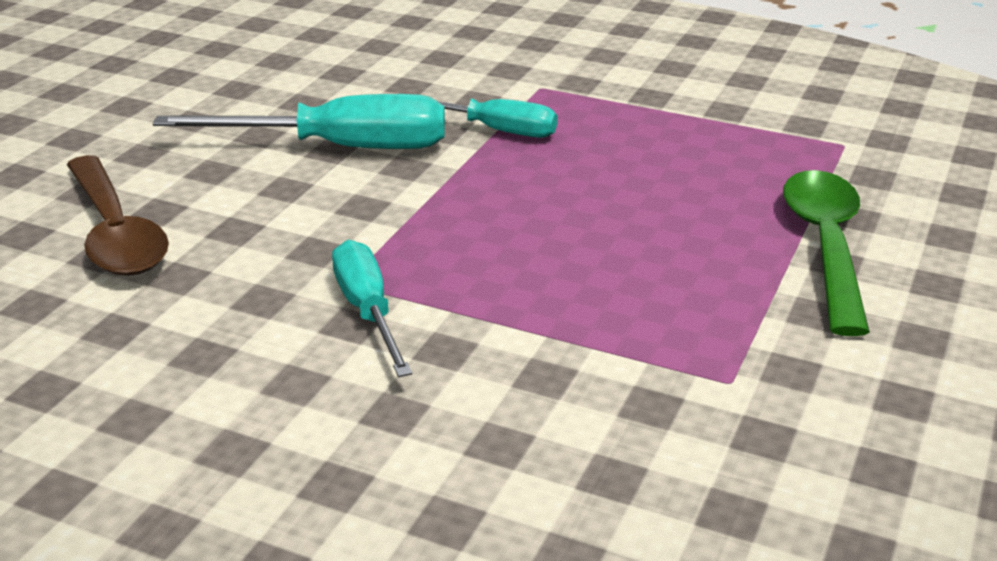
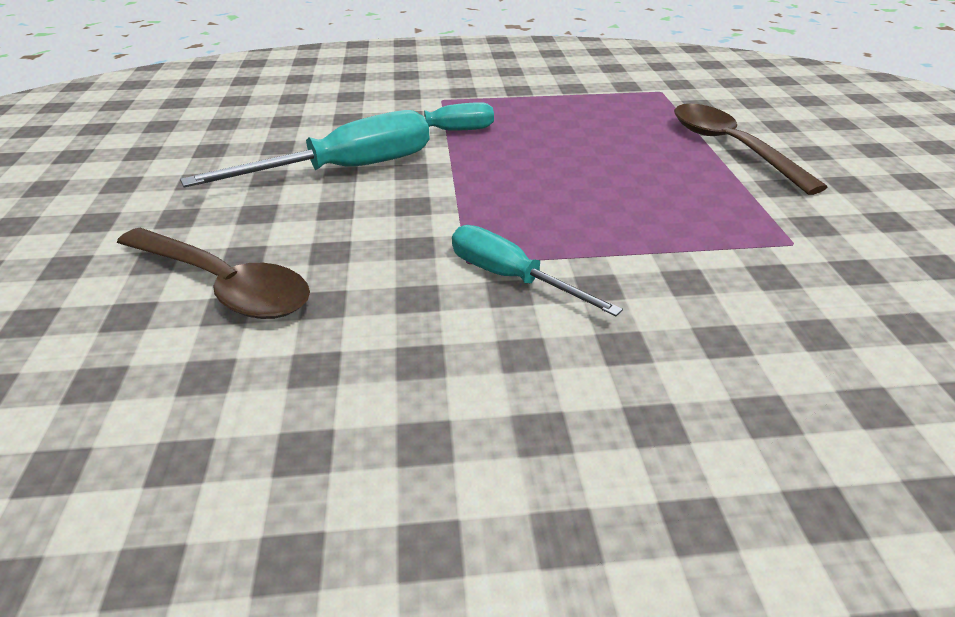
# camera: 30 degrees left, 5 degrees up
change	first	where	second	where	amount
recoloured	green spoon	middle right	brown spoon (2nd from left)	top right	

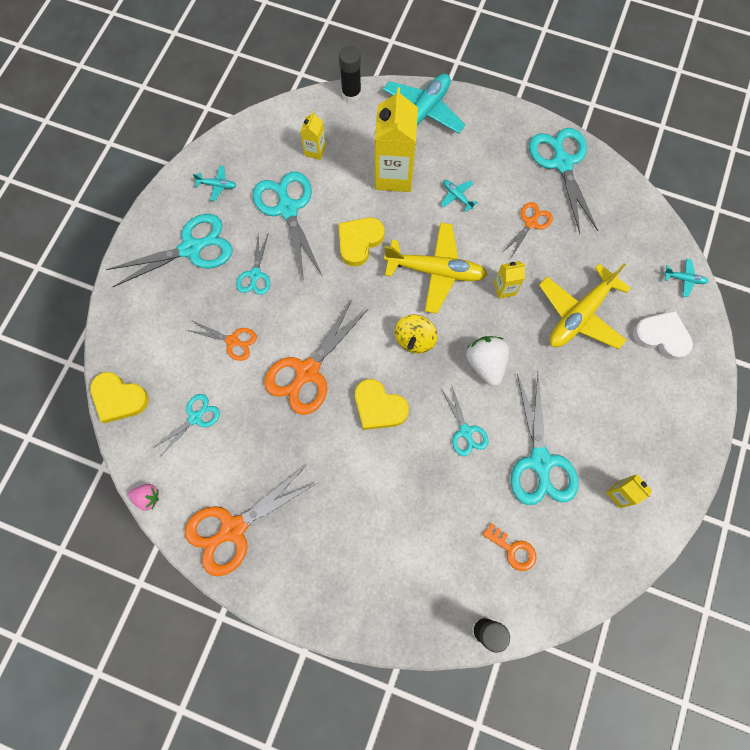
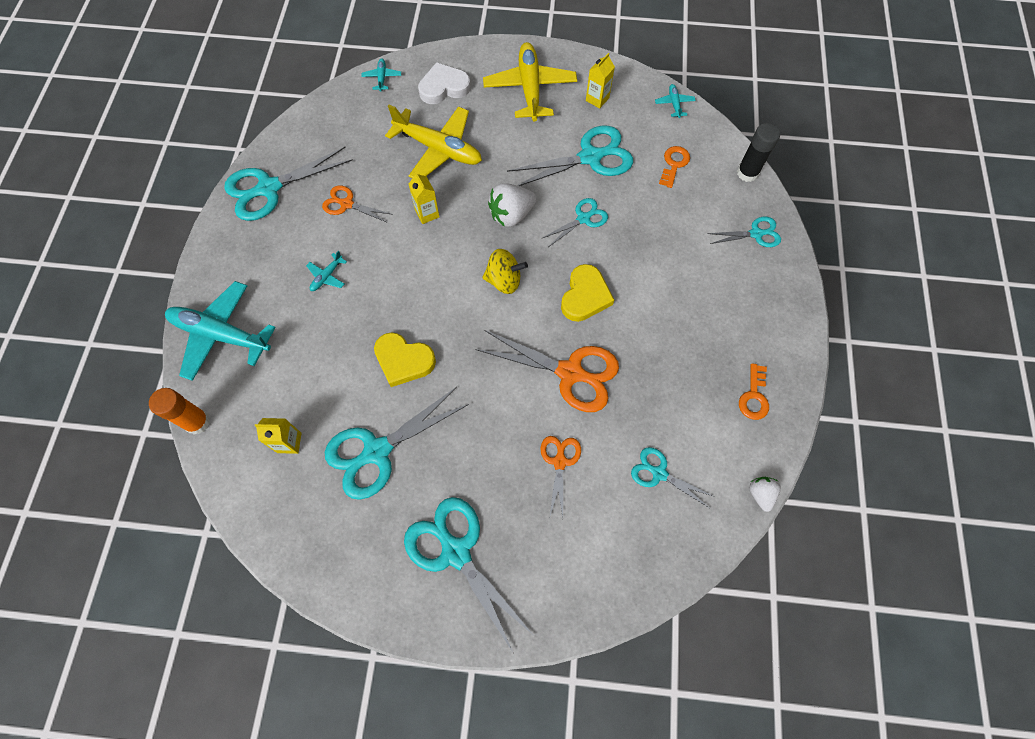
# camera: 105 degrees left, 5 degrees down
change	first	where	second	where	amount
recoloured	jet-black glue stick (1st from left)	top centre	bright orange glue stick	middle left	
removed	bright yellow milk carton (2nd from left)	top centre			
moved	aqua toy plane (1st from left in the first image)	top left	aqua toy plane (4th from left)	top centre	
moved	bright yellow toy plane (1st from left in the first image)	centre	bright yellow toy plane (2nd from left)	top centre	
moved	aqua shears (3rd from left in the first image)	centre	aqua shears (7th from left)	top right	
turned	pure white love heart	middle right		top centre	60 degrees clockwise
removed	bright yellow love heart (1st from left)	middle left			
replaced	bright orange shears (2nd from left)	bottom centre	bright orange latchkey (2nd from left)	middle right	
recoloured	rosy strawberry	middle left	pure white strawberry (2nd from left)	bottom right	

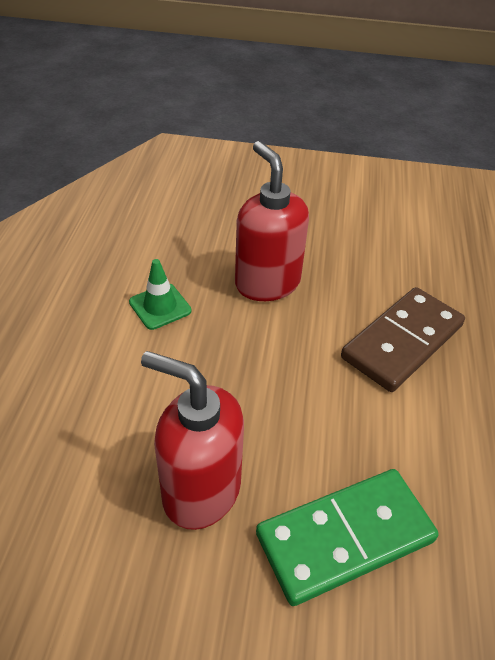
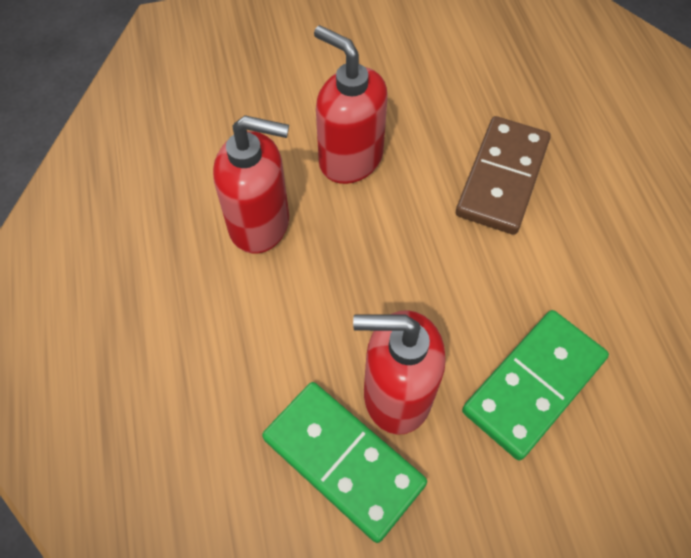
# camera: 20 degrees left, 15 degrees up
change	first	where	second	where	amount
replaced	green road cone	middle left	red pump bottle (1st from left)	top centre	
added			green domino piece (1st from left)	bottom centre	

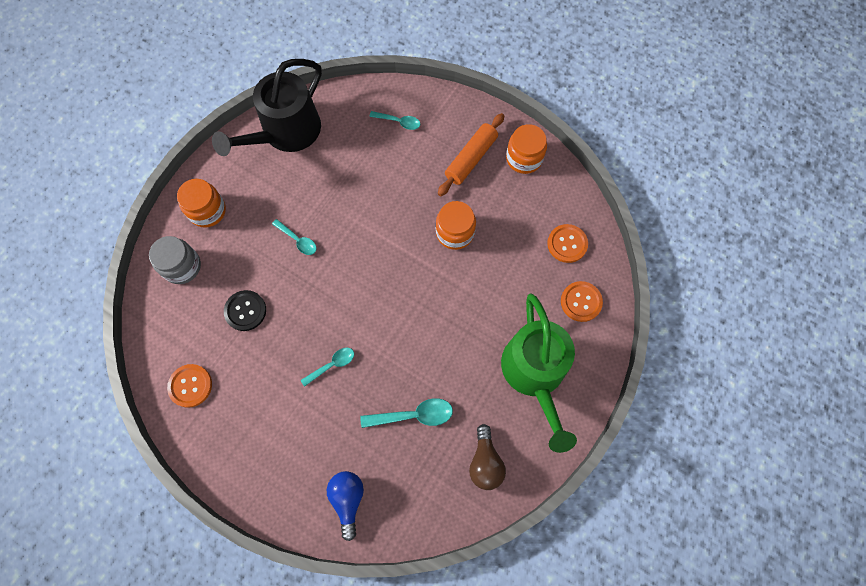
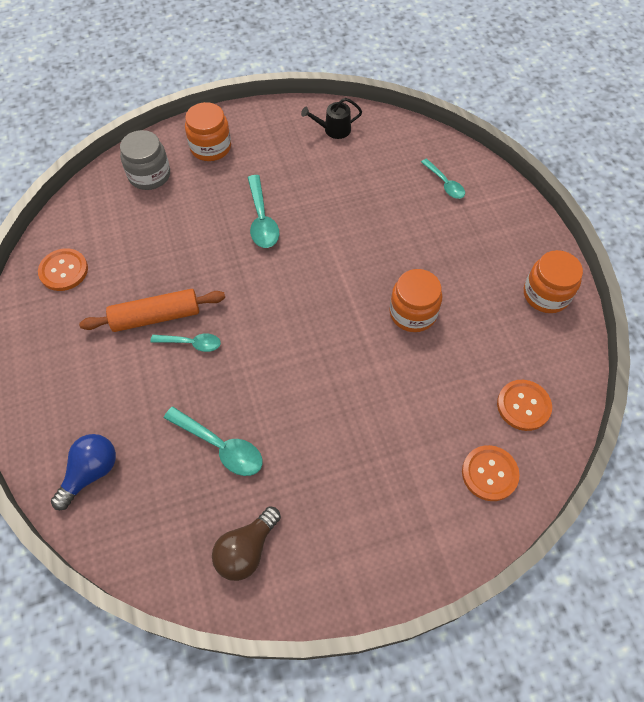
# camera: 40 degrees right, 10 degrees down
change	first	where	second	where	amount
resized	jet-black watering pot	top left		top centre	x0.41
moved	bright orange dough roller	top centre		middle left	
resized	aqua spoon (1st from left in the first image)	centre	aqua spoon (3rd from left)	top centre	x1.51
removed	jet-black sewing button	middle left			
removed	green watering pot	centre			

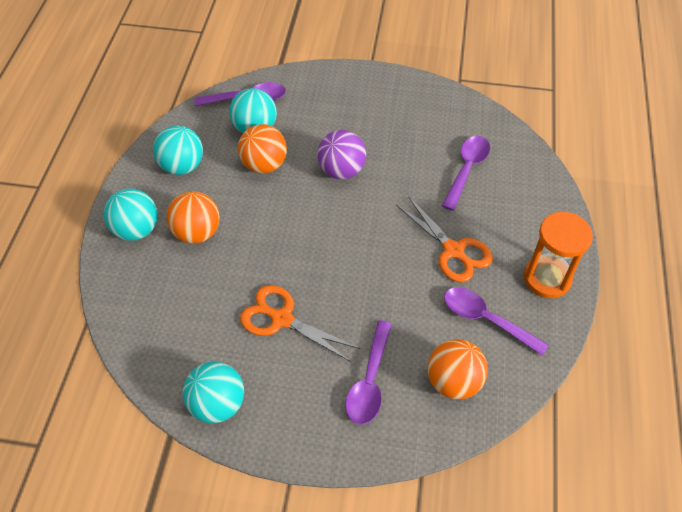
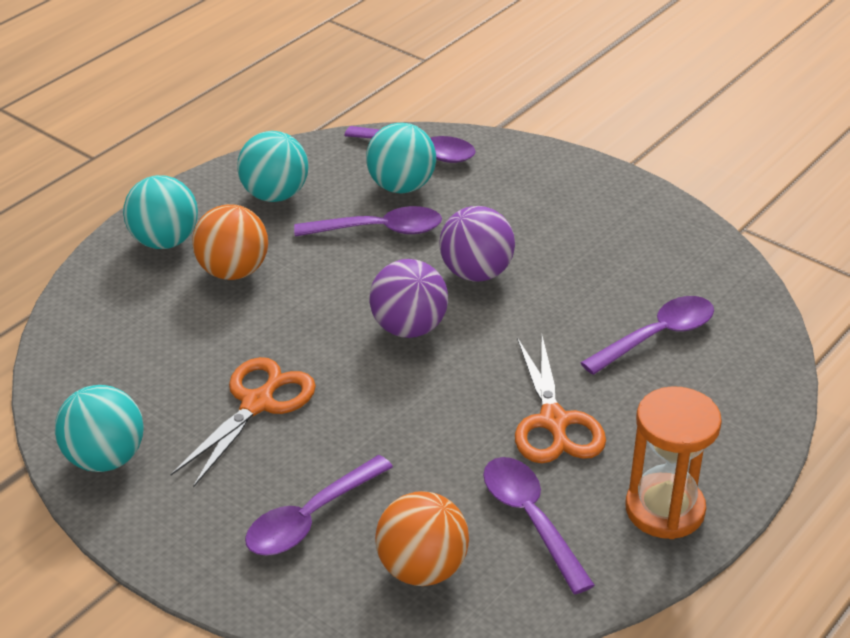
# camera: 30 degrees right, 15 degrees down
change	first	where	second	where	amount
replaced	bright orange ball (2nd from left)	top centre	royal purple spoon (2nd from left)	centre	
turned	bright orange shears (1st from left)	centre		middle left	60 degrees clockwise
added			royal purple ball (1st from left)	centre	

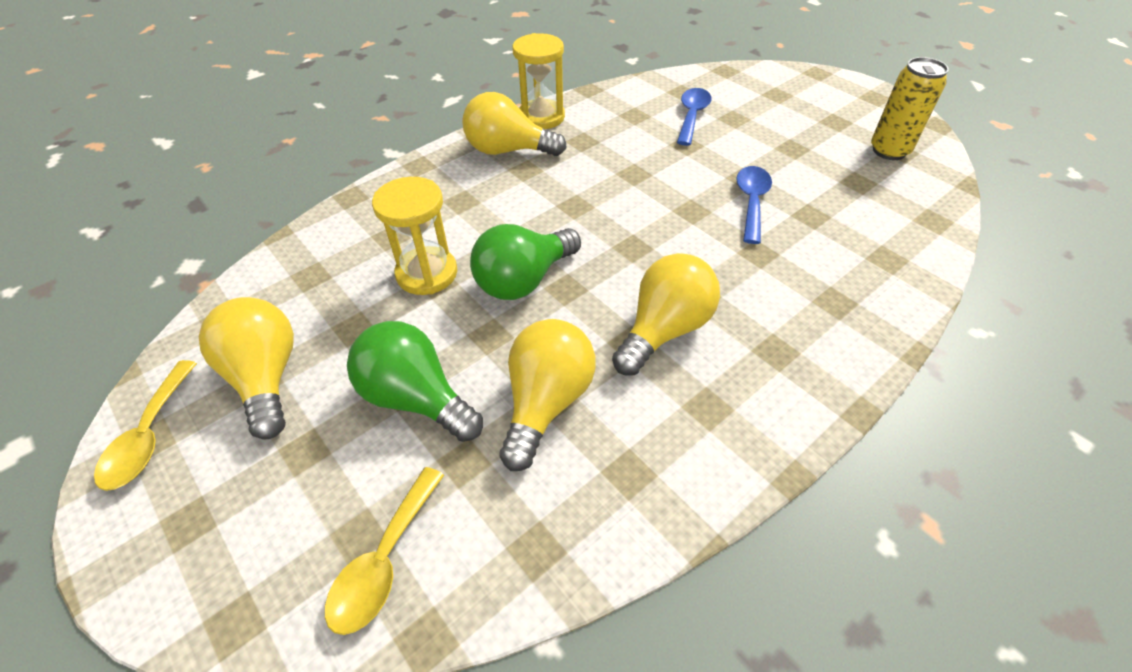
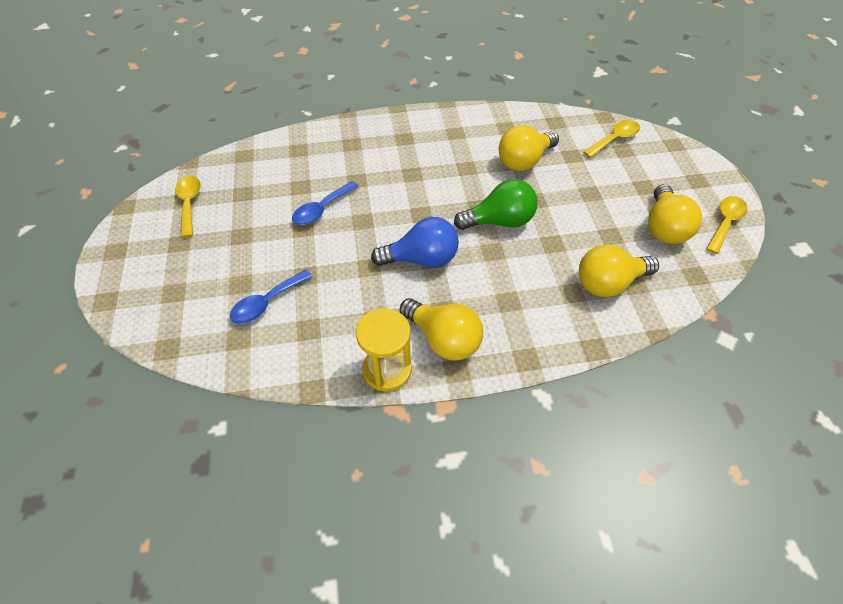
# camera: 150 degrees left, 5 degrees up
change	first	where	second	where	amount
replaced	bright yellow can	top right	bright yellow spoon (1st from left)	middle left	
removed	bright yellow sand timer (1st from left)	centre			
moved	bright yellow bulb (4th from left in the first image)	centre	bright yellow bulb (3rd from left)	middle right	
removed	green bulb (1st from left)	centre			
added			blue bulb	centre	

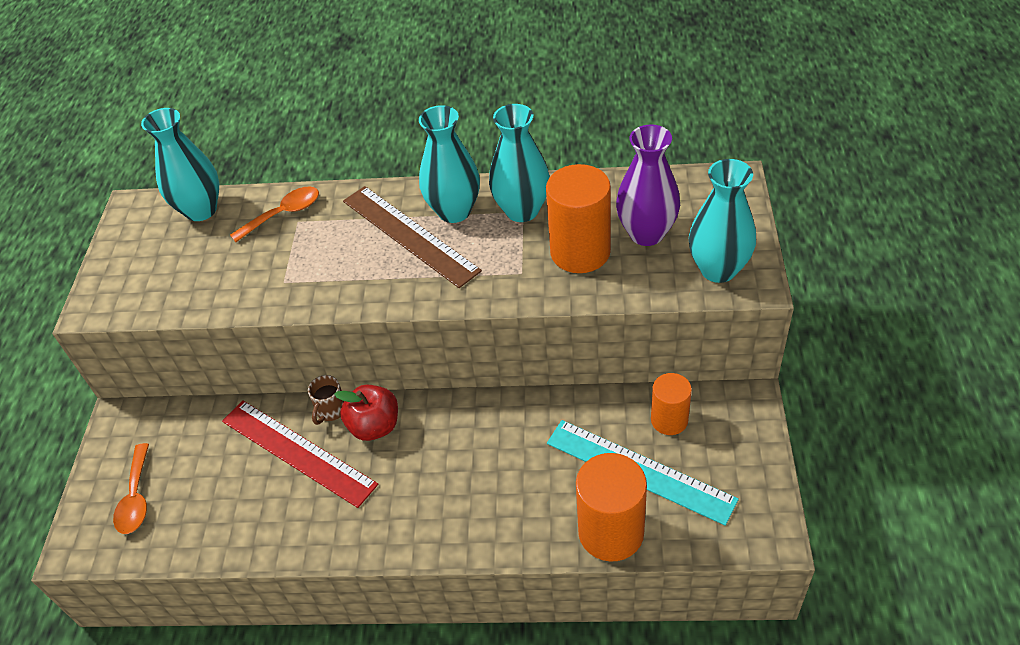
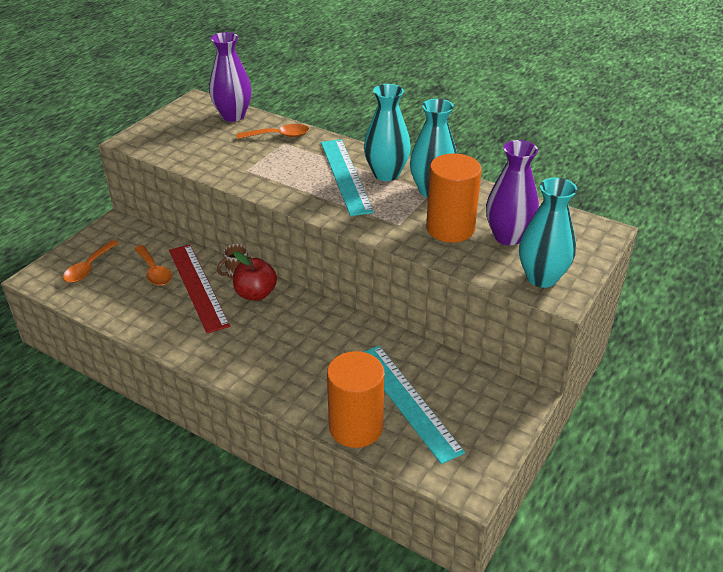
# camera: 25 degrees right, 10 degrees down
change	first	where	second	where	amount
recoloured	aqua flower vase (1st from left)	top left	royal purple flower vase (1st from left)	top left	
recoloured	brown measuring stick	centre	aqua measuring stick (1st from left)	top centre	
removed	bright orange cylinder (3rd from left)	centre			
added			bright orange spoon (2nd from left)	middle left	

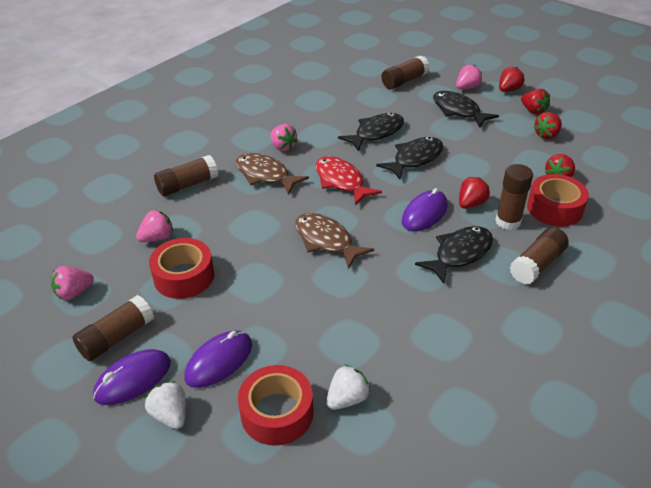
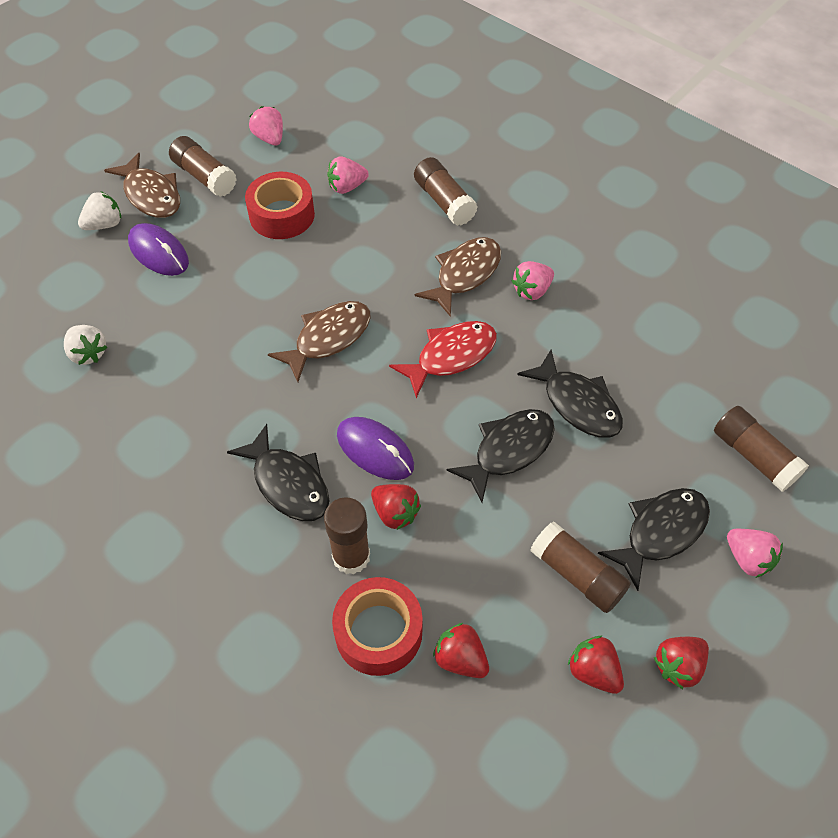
# camera: 90 degrees right, 15 degrees up
change	first	where	second	where	amount
removed	red strawberry (2nd from left)	top right			
turned	jet-black fish (2nd from left)	top centre		centre	90 degrees counterclockwise
turned	rosy strawberry (2nd from left)	middle left		top centre	105 degrees clockwise
moved	brown glue stick (5th from left in the first image)	middle right	brown glue stick (4th from left)	bottom right	
replaced	royal purple PC mouse (1st from left)	bottom left	brown fish (1st from left)	top left	
removed	red sticky tape (2nd from left)	bottom centre			

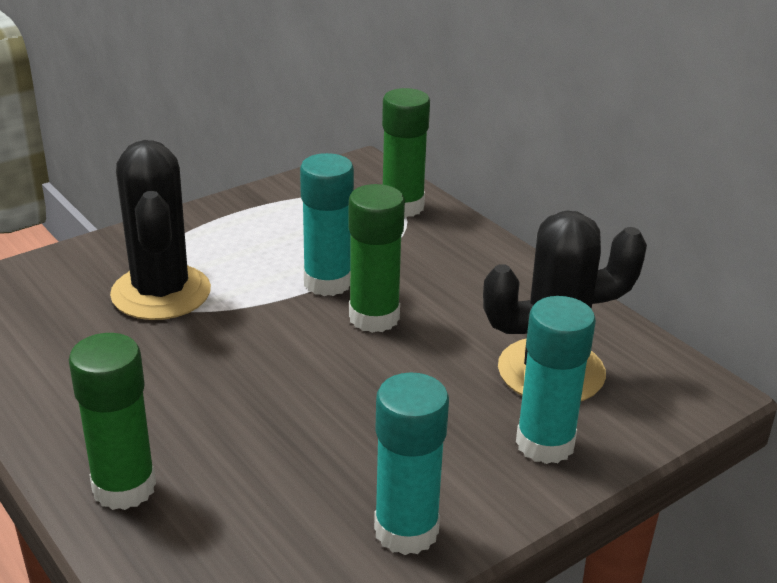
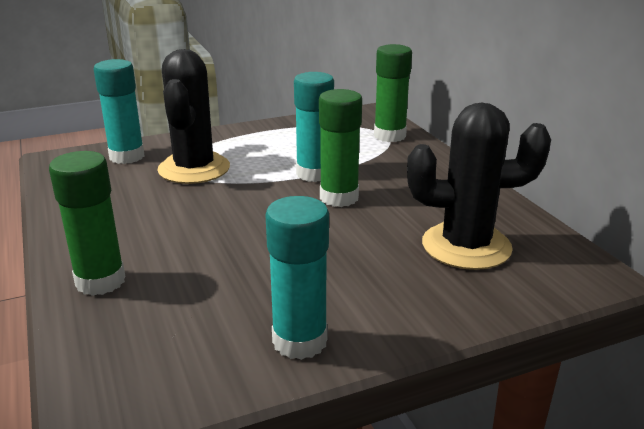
# camera: 15 degrees right, 5 degrees down
change	first	where	second	where	amount
moved	aqua glue stick (3rd from left in the first image)	middle right	aqua glue stick (1st from left)	top left	

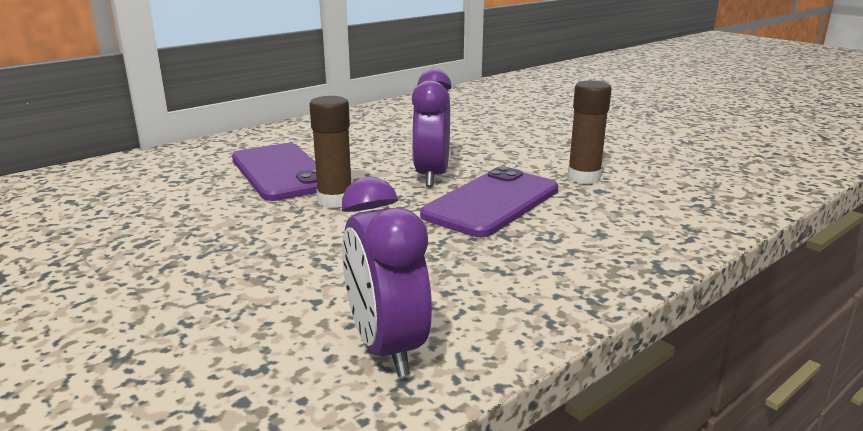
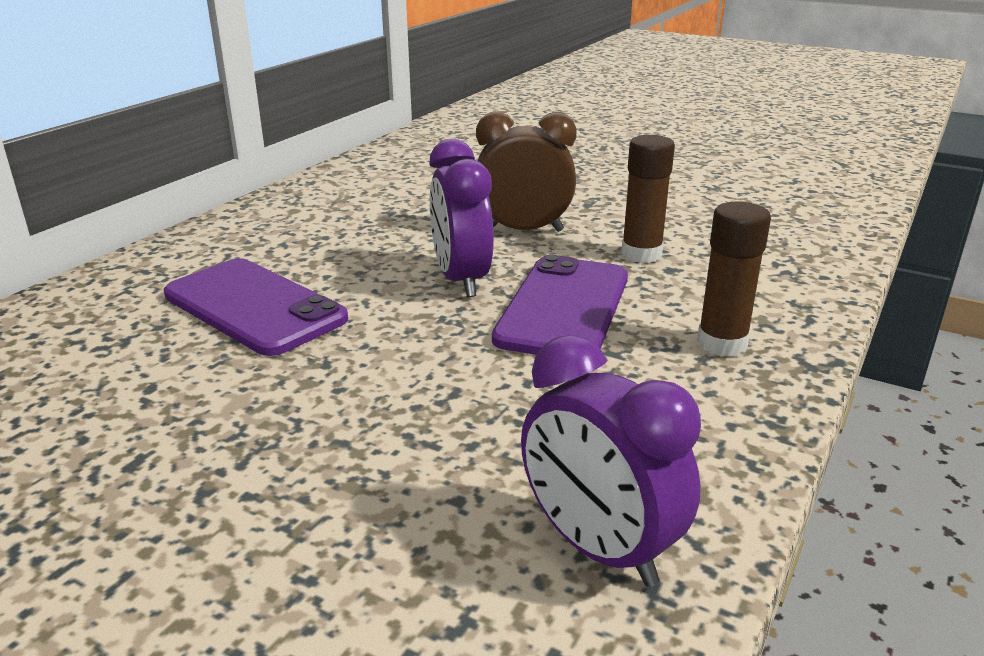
# camera: 20 degrees left, 5 degrees up
change	first	where	second	where	amount
moved	brown glue stick (1st from left in the first image)	centre	brown glue stick (2nd from left)	middle right	
added			brown alarm clock	top centre	

